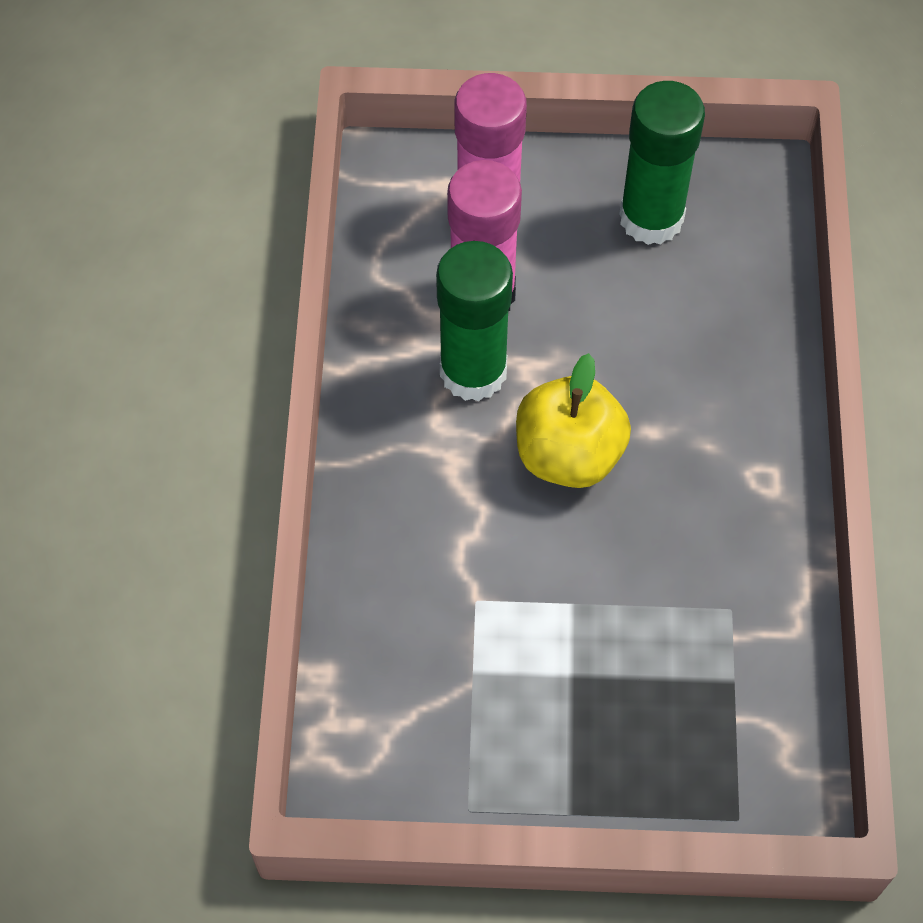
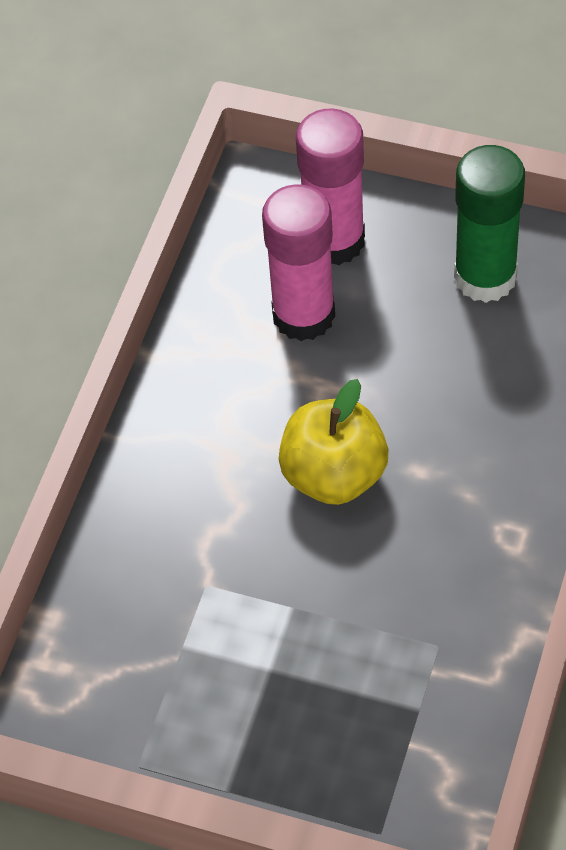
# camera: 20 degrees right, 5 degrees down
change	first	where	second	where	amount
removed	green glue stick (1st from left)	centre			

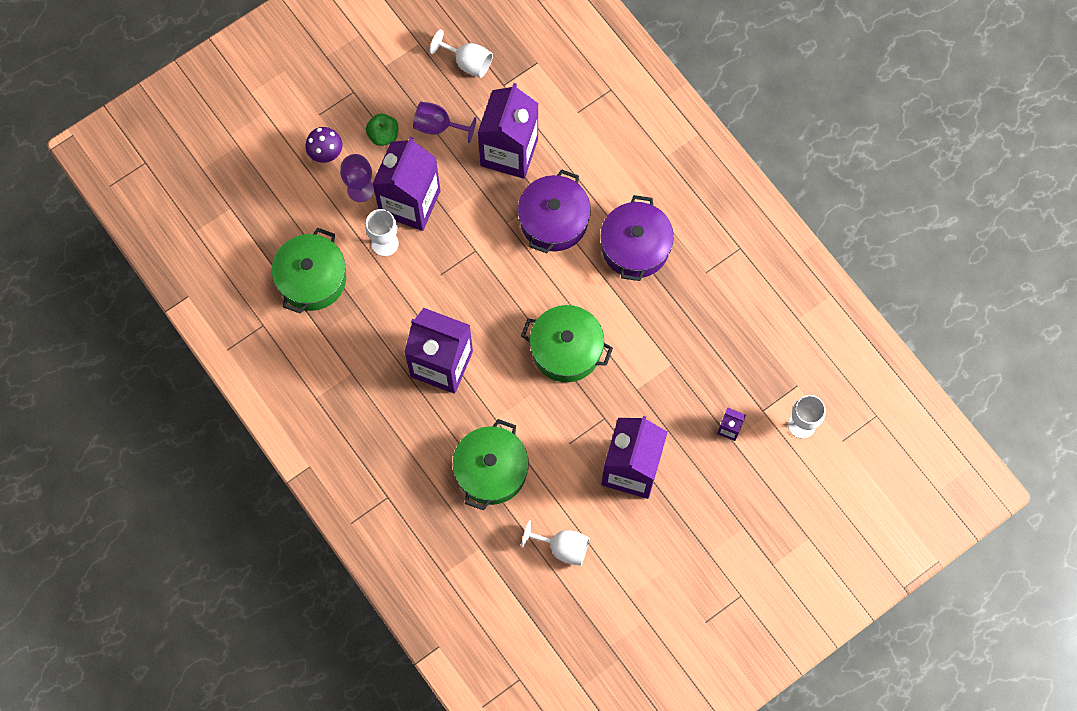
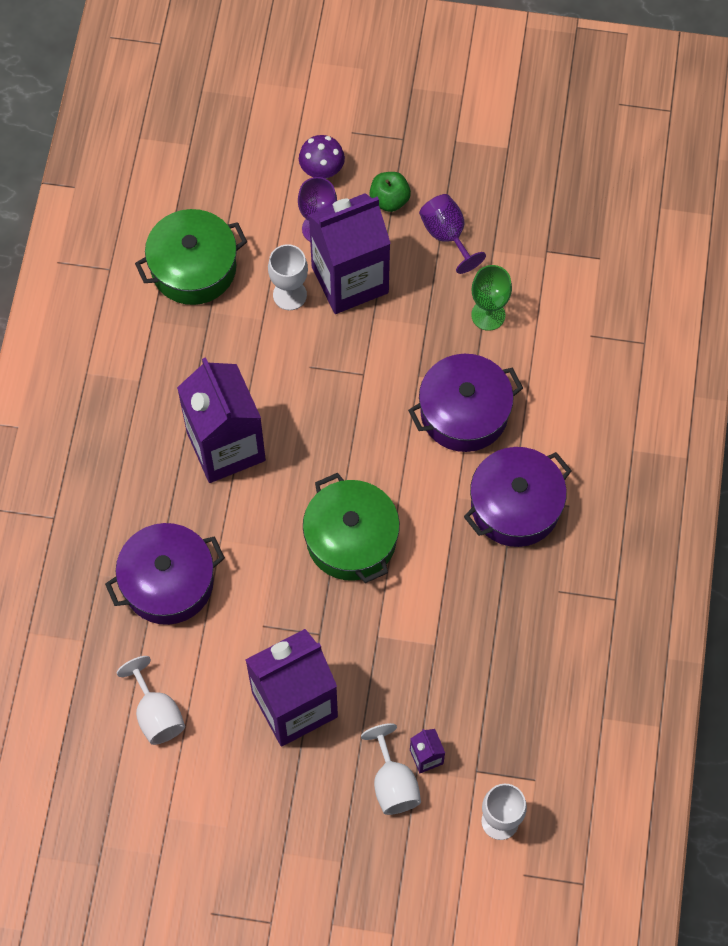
# camera: 45 degrees right, 5 degrees down
change	first	where	second	where	amount
moved	pure white chalice (2nd from left in the first image)	top centre	pure white chalice (3rd from left)	bottom centre	
replaced	royal purple milk carton (3rd from left)	top centre	green chalice	top right	
recoloured	green cooking pot (2nd from left)	centre	royal purple cooking pot (1st from left)	middle left	

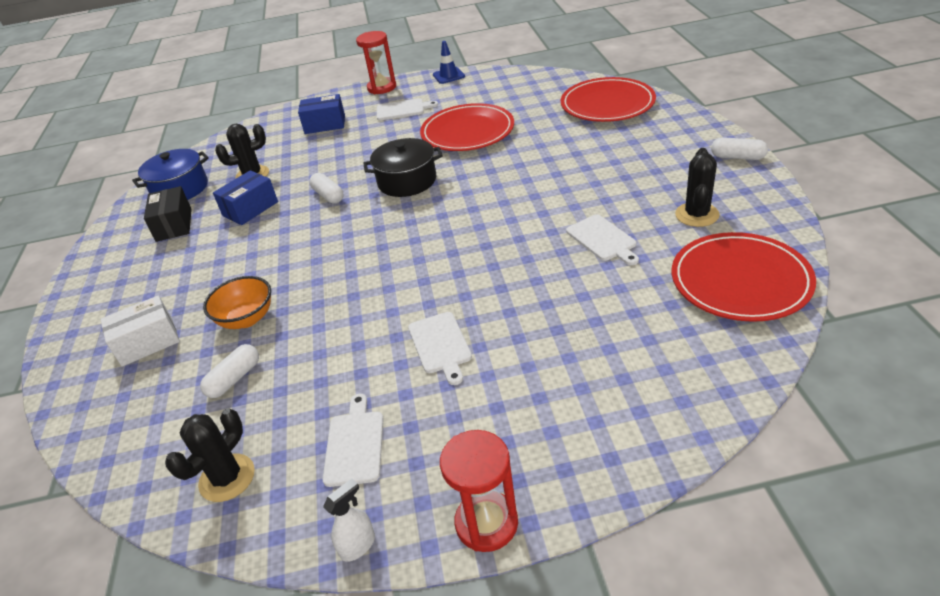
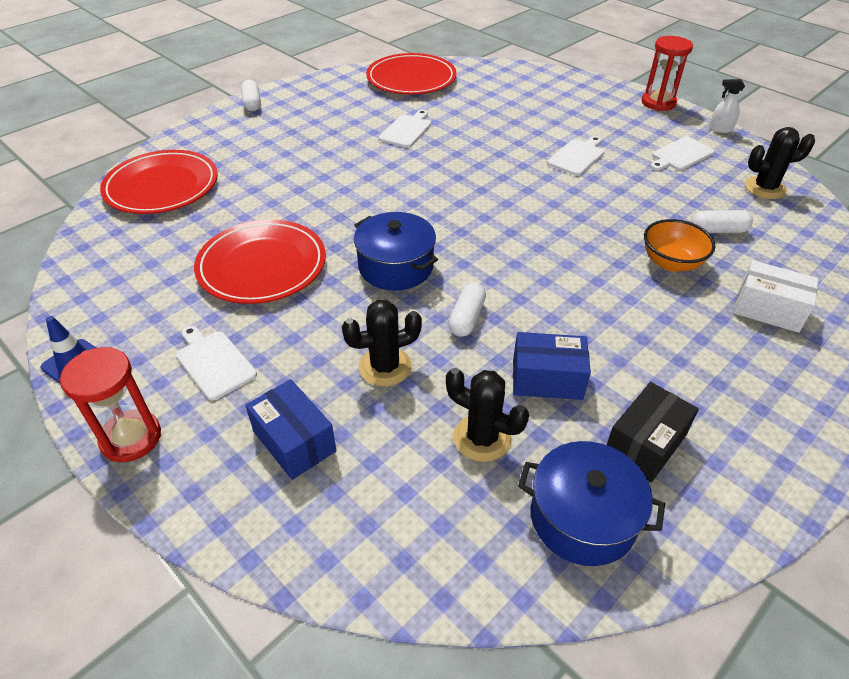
# camera: 130 degrees left, 5 degrees up
change	first	where	second	where	amount
recoloured	jet-black cooking pot	top centre	blue cooking pot (1st from left)	centre	
moved	jet-black cactus (3rd from left in the first image)	top right	jet-black cactus (1st from left)	centre	

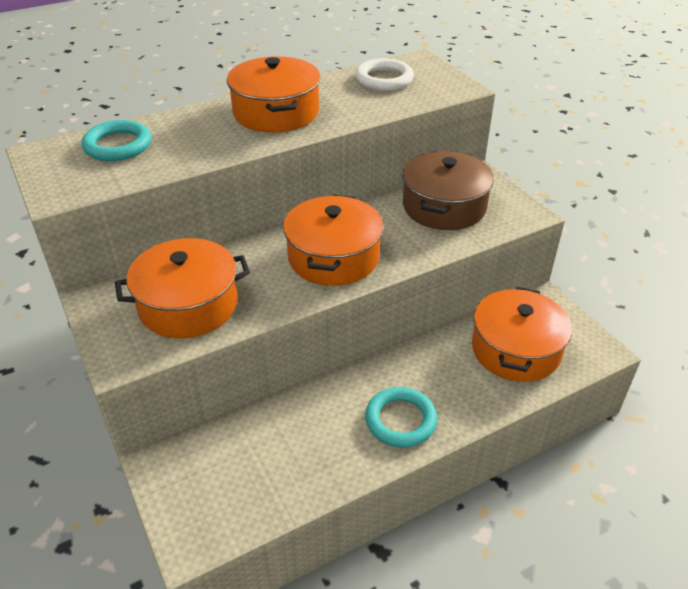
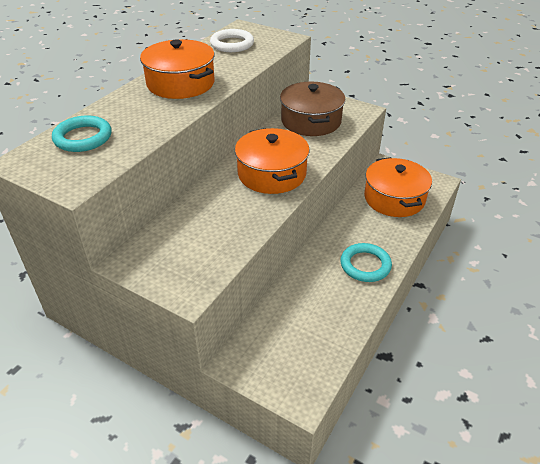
# camera: 30 degrees left, 0 degrees up
change	first	where	second	where	amount
removed	bright orange cooking pot (1st from left)	middle left			

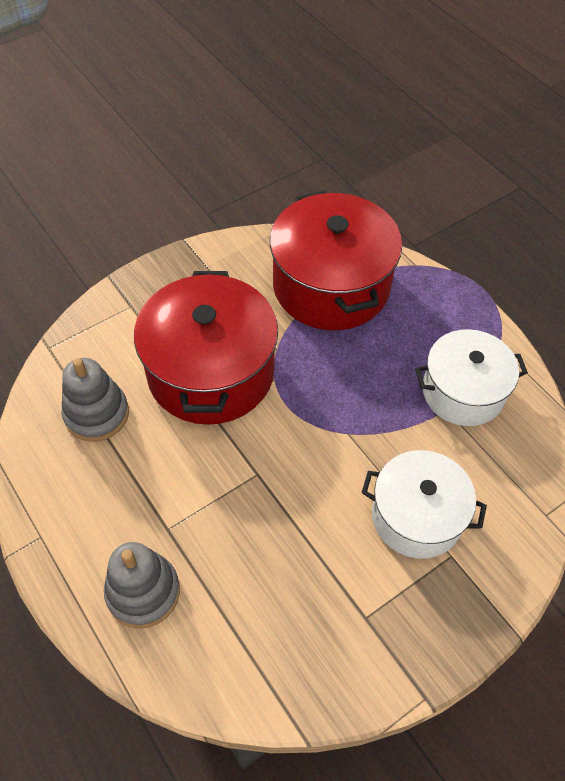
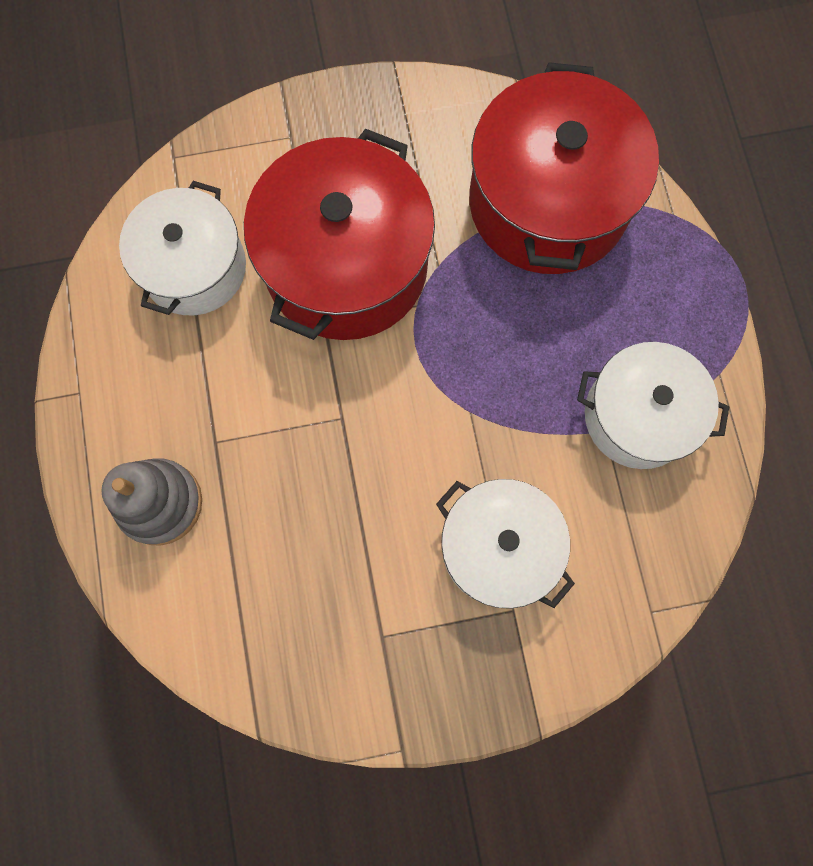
# camera: 25 degrees right, 20 degrees up
change	first	where	second	where	amount
replaced	gray ring stacker (1st from left)	middle left	pure white cooking pot (1st from left)	top left	

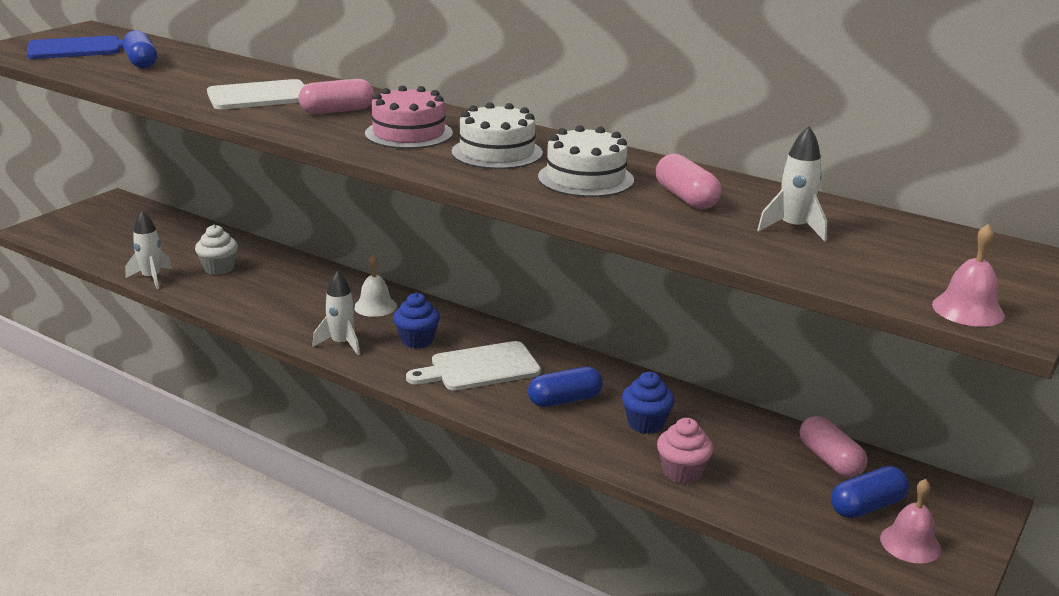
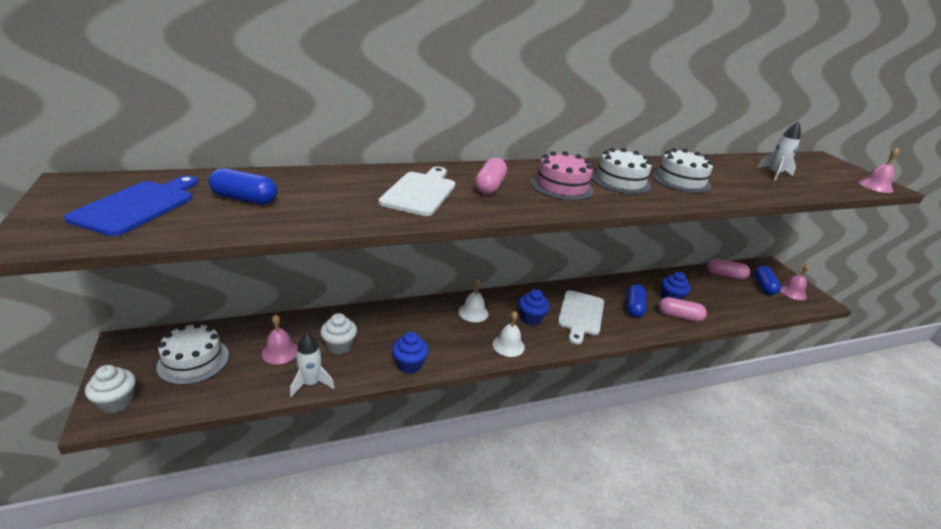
# camera: 55 degrees left, 5 degrees up
change	first	where	second	where	amount
moved	rosy pill (2nd from left)	top centre		middle right	
replaced	pure white spaceship (2nd from left)	middle left	pure white school bell (2nd from left)	centre	
removed	rosy cupcake	bottom centre			
added			rosy school bell (1st from left)	middle left	
added			pure white gateau (1st from left)	bottom left	
added			blue cupcake (1st from left)	bottom centre	
added			pure white cupcake (1st from left)	bottom left	

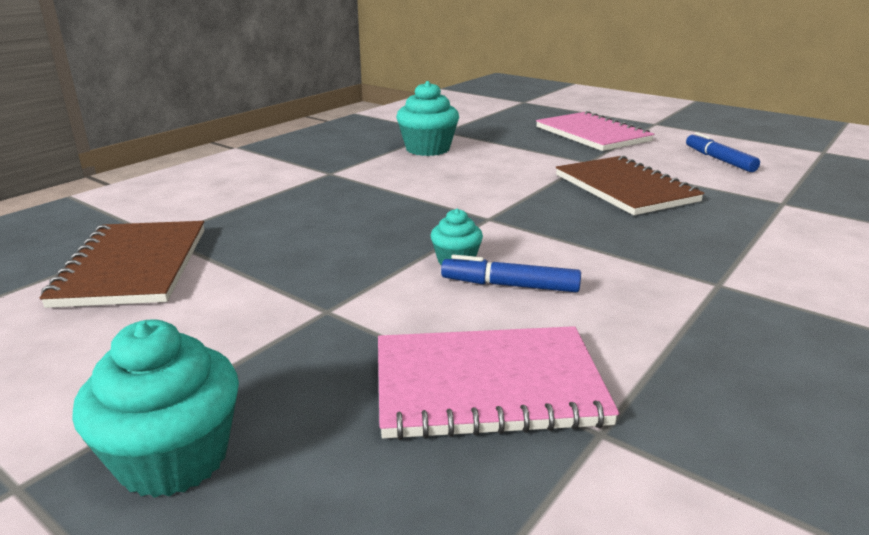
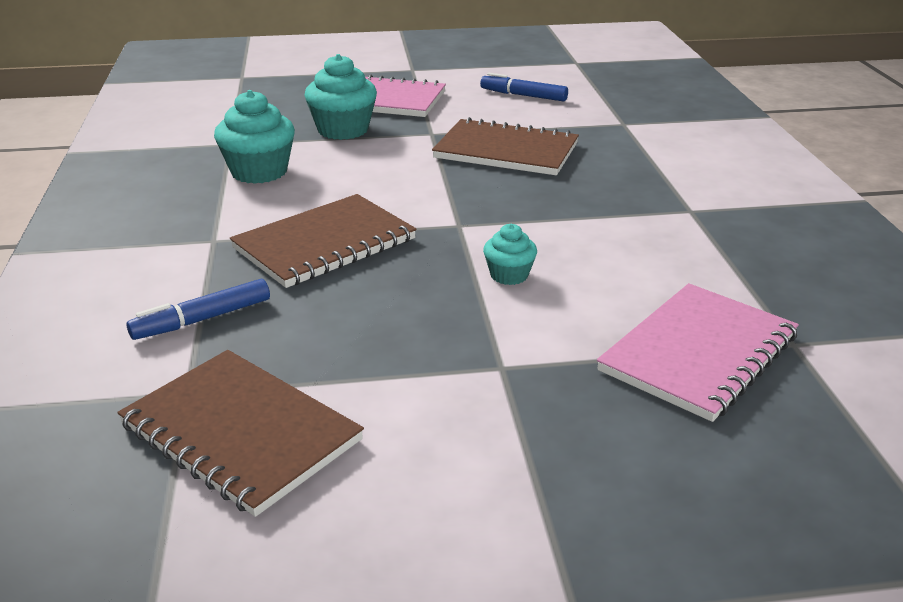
# camera: 45 degrees left, 5 degrees up
change	first	where	second	where	amount
moved	blue marker (1st from left)	centre		middle left	
moved	aqua cupcake (1st from left in the first image)	bottom left	aqua cupcake (2nd from left)	top centre	
added			brown notebook (2nd from left)	centre	

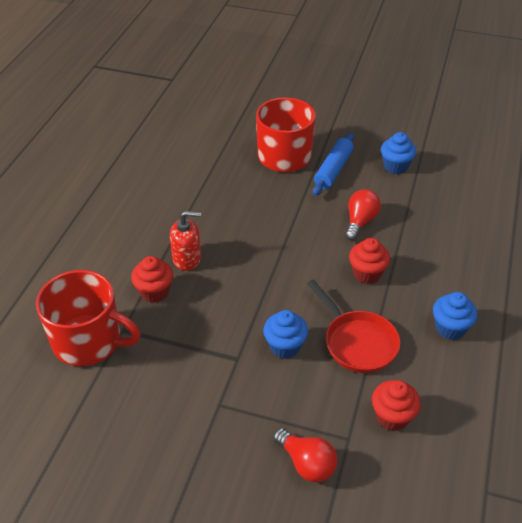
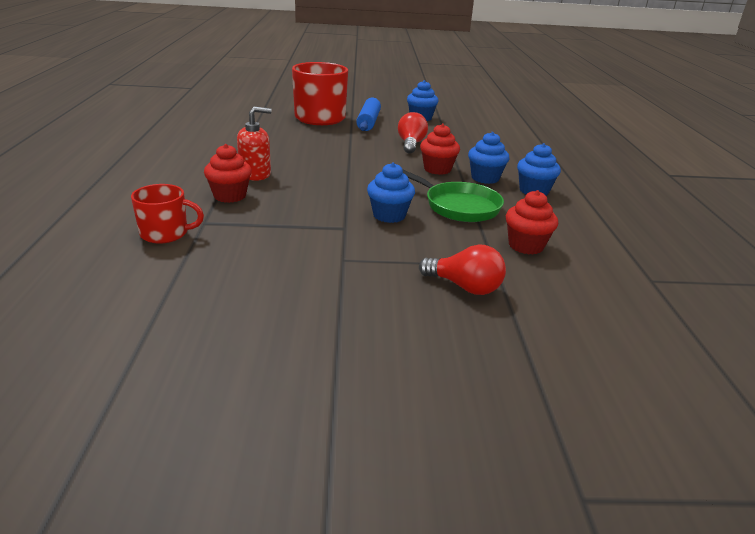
# camera: 20 degrees left, 15 degrees down
change	first	where	second	where	amount
resized	red tea mug (1st from left)	middle left		middle left	x0.56
recoloured	red skillet	middle right	green skillet	centre	
added			blue cupcake (3rd from left)	top centre	

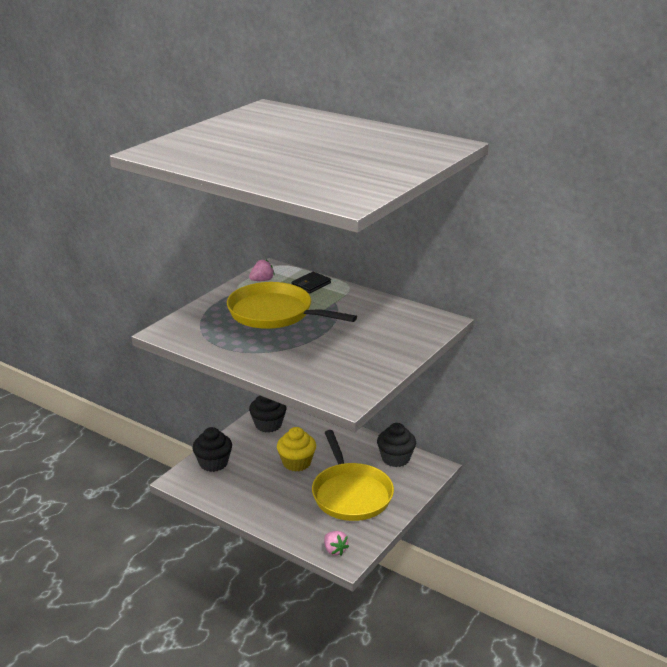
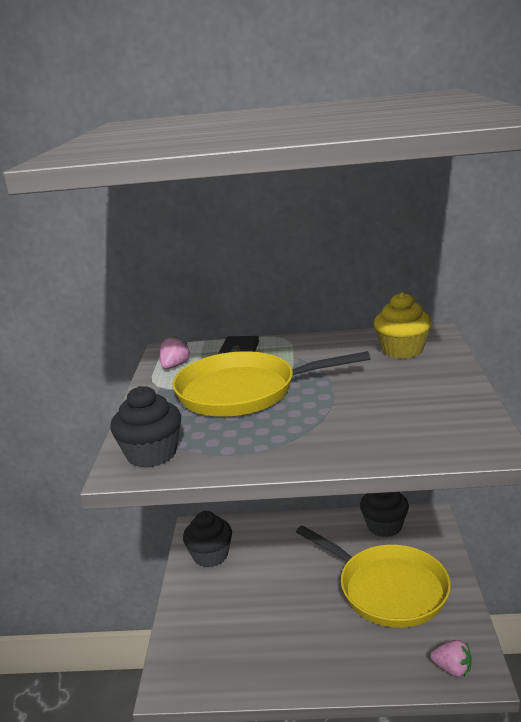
# camera: 30 degrees left, 5 degrees down
change	first	where	second	where	amount
moved	jet-black cupcake (1st from left)	bottom left		middle left	
moved	bright yellow cupcake	bottom centre		middle right	

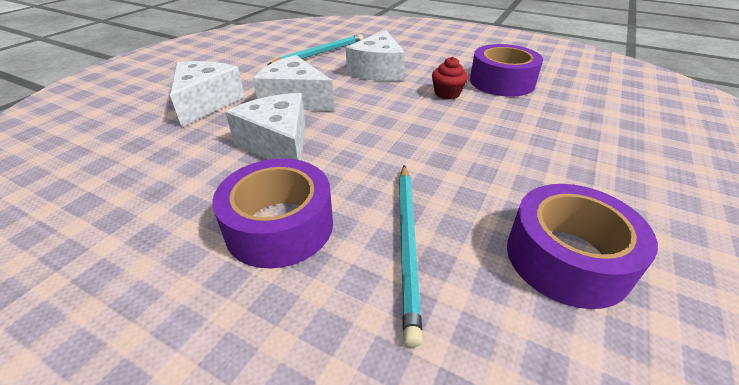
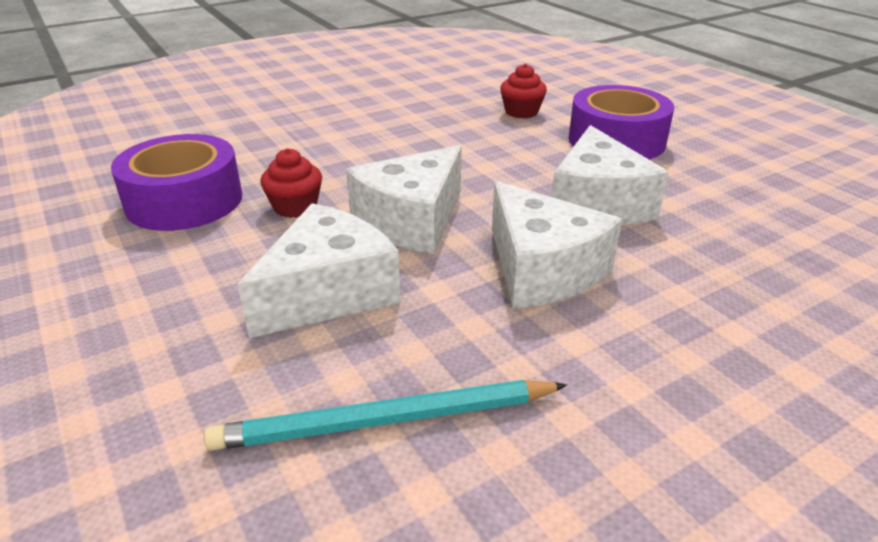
# camera: 150 degrees left, 5 degrees down
change	first	where	second	where	amount
moved	pure white cheese wedge (1st from left in the first image)	top left	pure white cheese wedge (2nd from left)	centre	
replaced	aqua wooden pencil (2nd from left)	centre	red cupcake (2nd from left)	top centre	
removed	royal purple sticky tape (3rd from left)	middle right			

